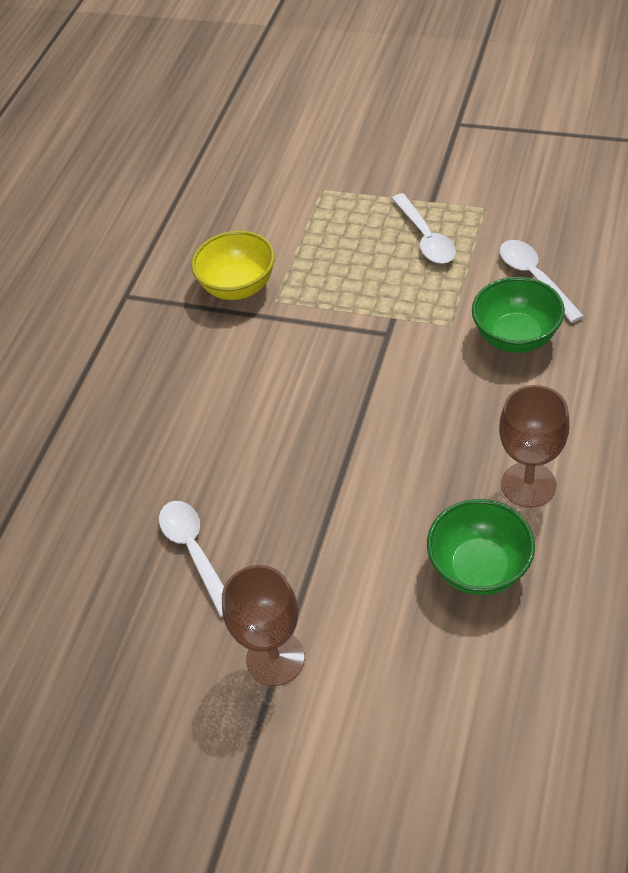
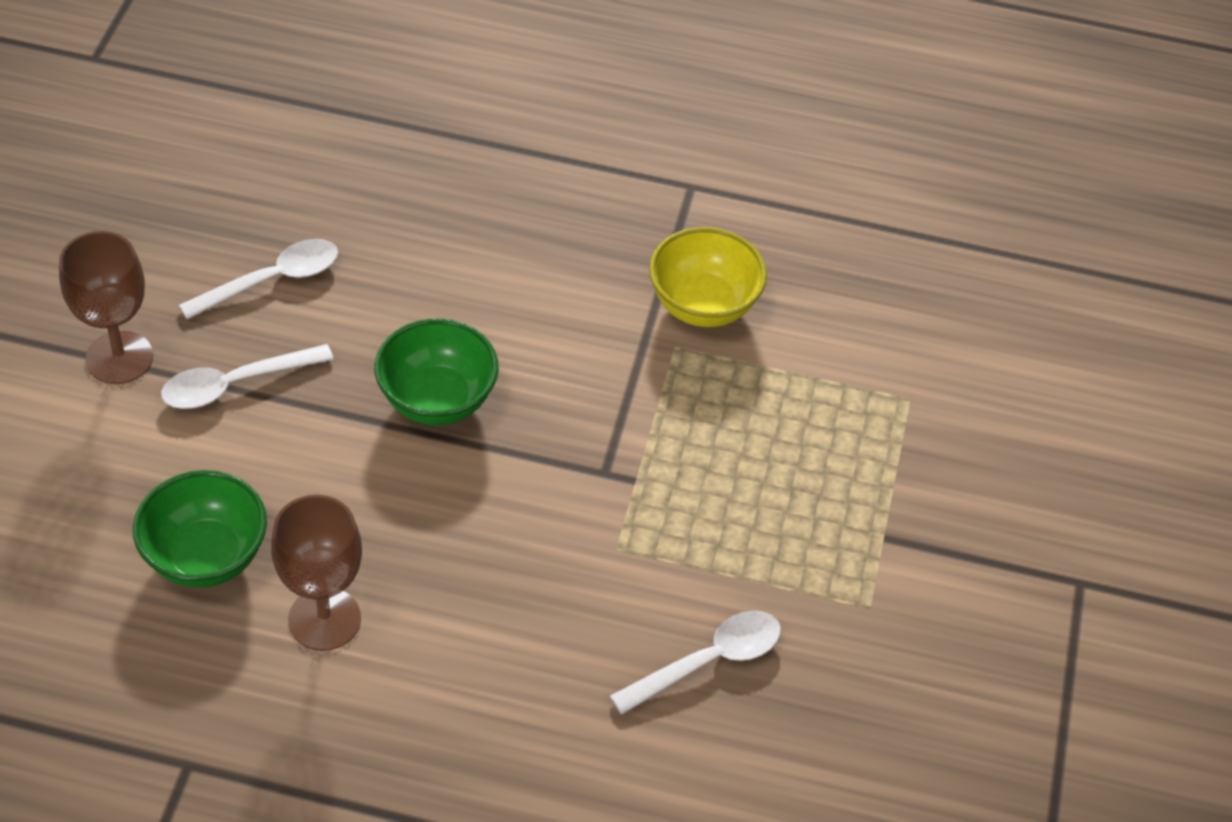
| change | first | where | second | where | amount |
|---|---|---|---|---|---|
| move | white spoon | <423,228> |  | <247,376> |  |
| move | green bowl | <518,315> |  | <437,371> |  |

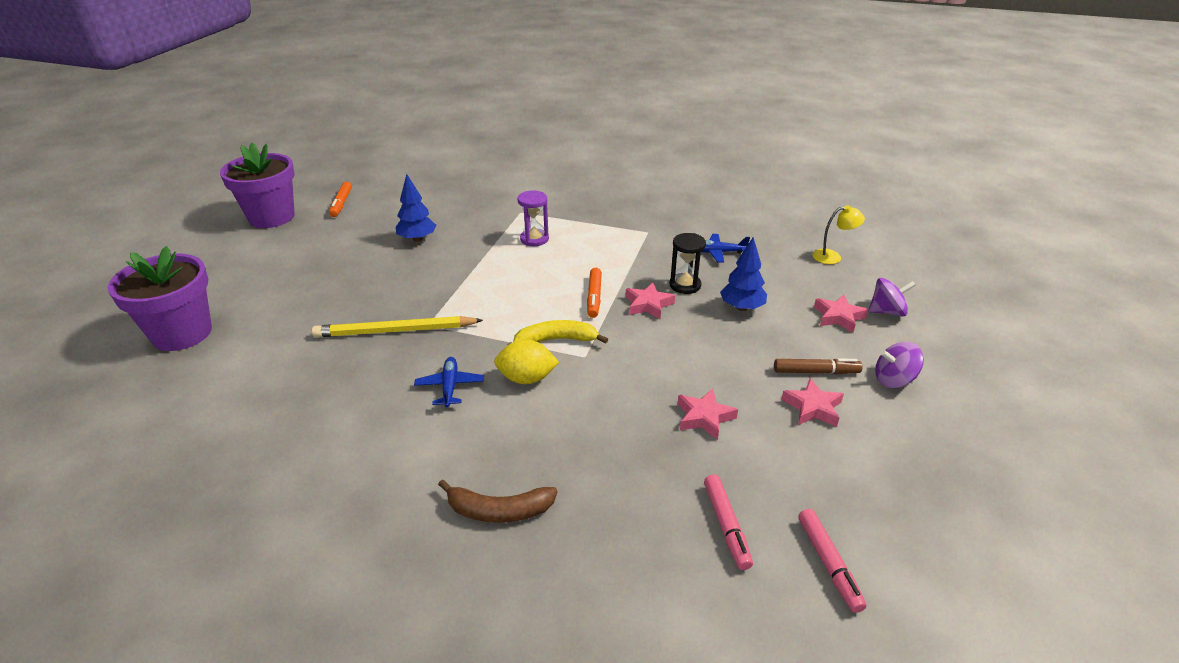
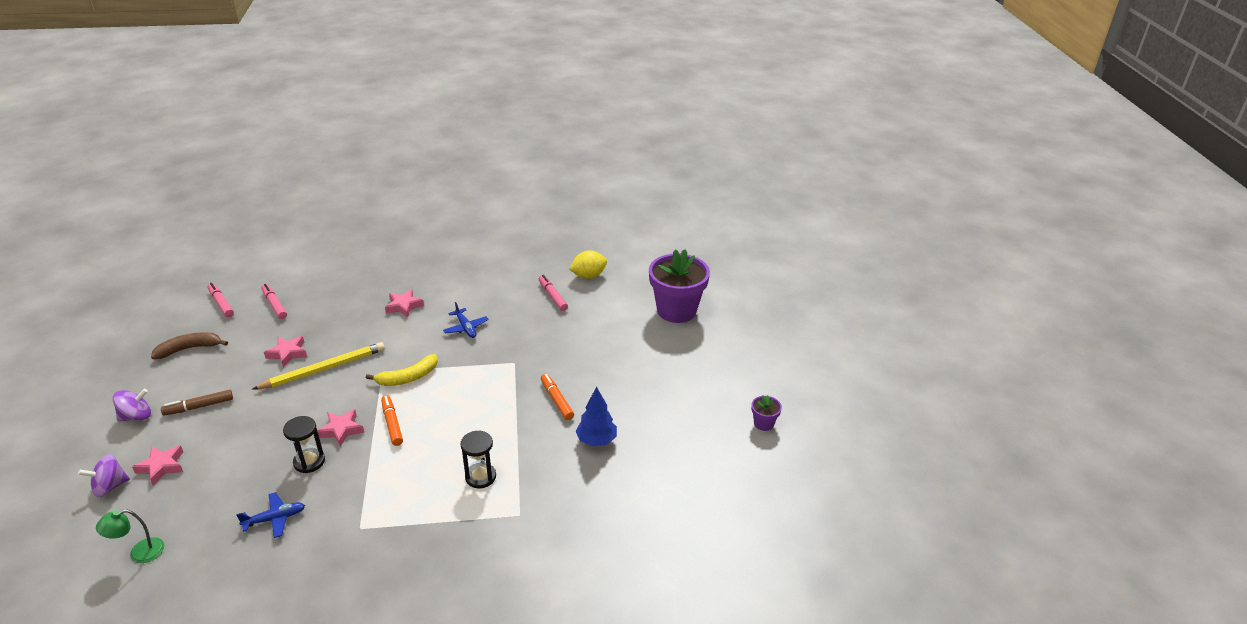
| change | first | where | second | where | amount |
|---|---|---|---|---|---|
| delete | blue tree | <743,274> |  |  |  |
| insert |  |  | pink marker | <553,293> |  |
| move | yellow pencil | <397,326> |  | <318,366> |  |
| move | orange marker | <340,199> |  | <557,397> |  |
| move | brown banana | <497,501> |  | <189,345> |  |
| move | yellow lemon | <526,361> |  | <588,265> |  |
| move | pink star | <812,402> |  | <404,303> |  |
| recolor | purple hourglass | <533,218> | black hourglass | <478,459> |  |
| recolor | yellow lamp | <839,234> | green lamp | <130,536> |  |
| resize | purple flower pot | <257,185> |  | <766,413> | x0.43 |

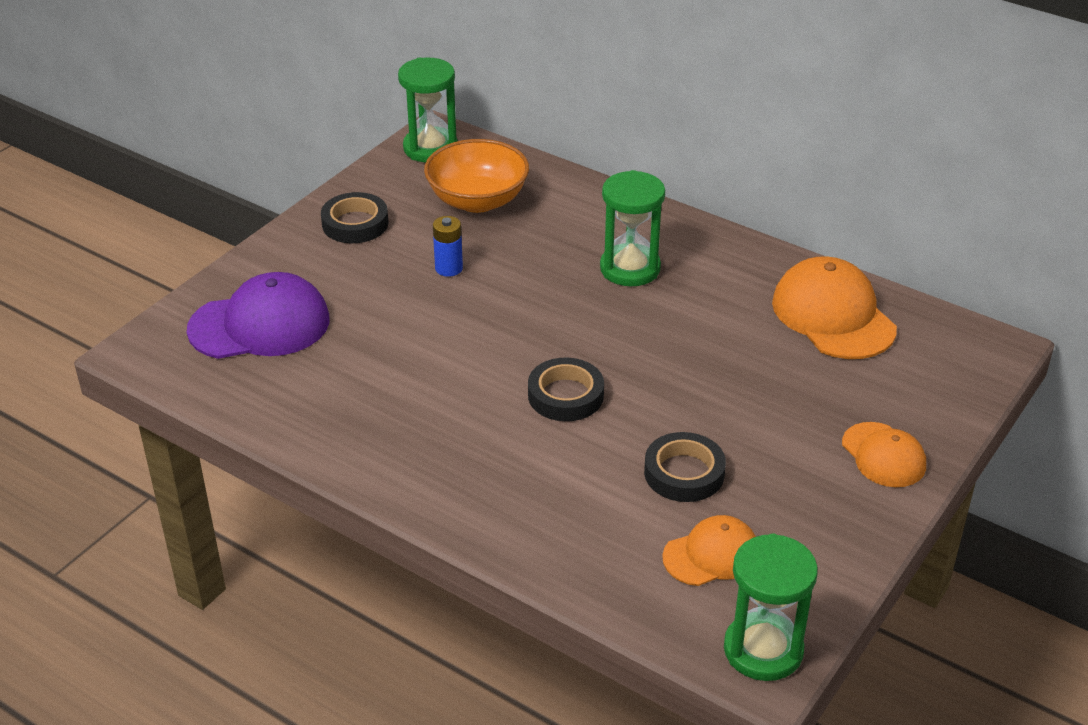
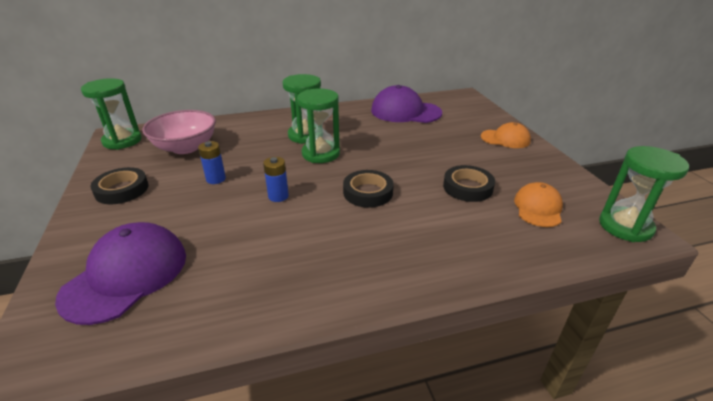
| change | first | where | second | where | amount |
|---|---|---|---|---|---|
| insert |  |  | blue battery | <276,179> |  |
| insert |  |  | green hourglass | <318,126> |  |
| recolor | orange bowl | <476,176> | pink bowl | <179,132> |  |
| recolor | orange cap | <834,307> | purple cap | <406,104> |  |

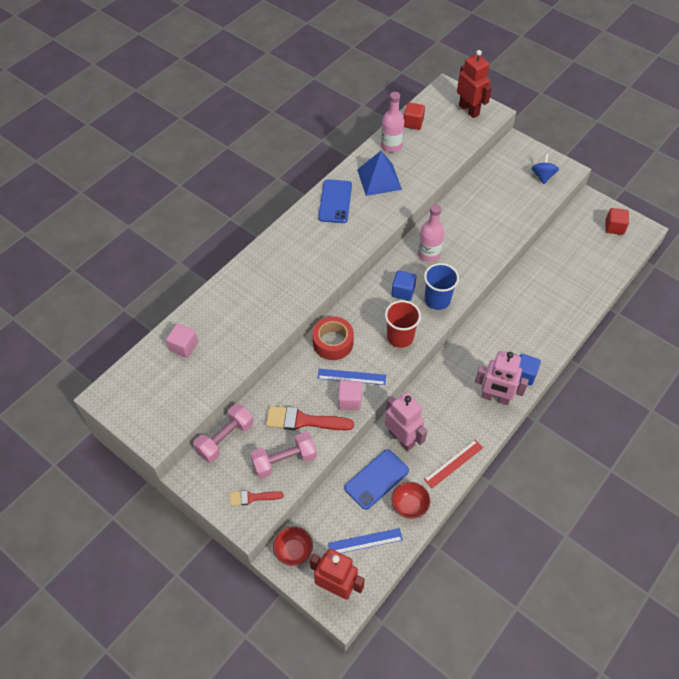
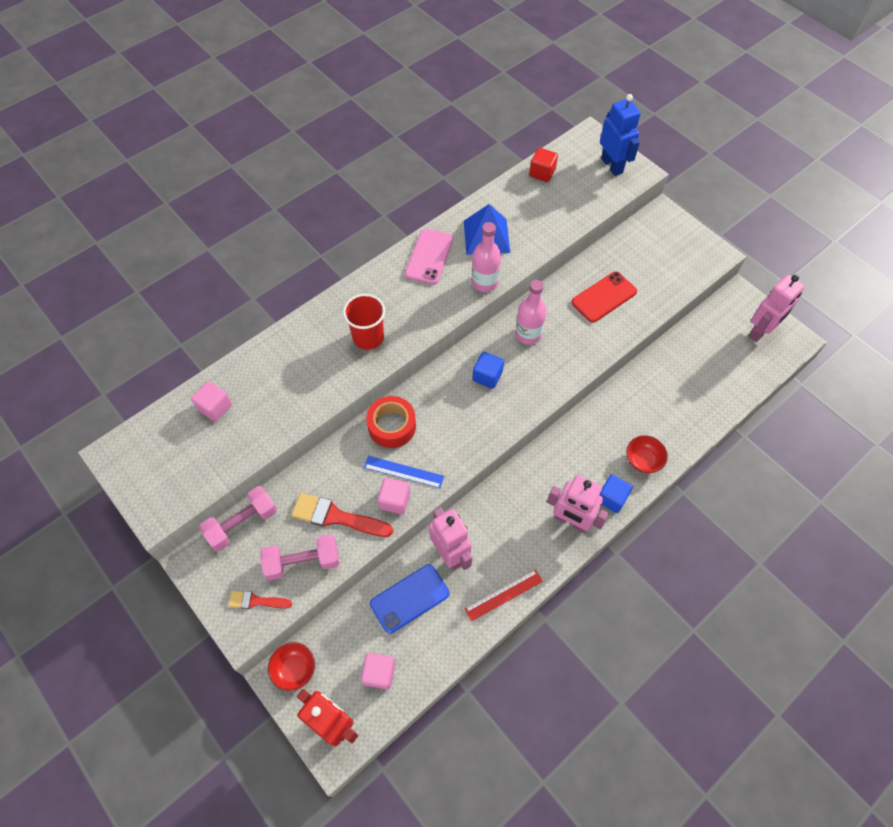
| change | first | where | second | where | amount |
|---|---|---|---|---|---|
| delete | blue cup | <441,286> |  |  |  |
| delete | blue spinning top | <545,169> |  |  |  |
| insert |  |  | red phone | <604,297> |  |
| move | pink bottle | <392,122> |  | <486,257> |  |
| move | red cup | <403,324> |  | <364,322> |  |
| move | red bowl | <411,500> |  | <647,454> |  |
| replace | blue ruler | <365,540> | pink cube | <378,671> |  |
| replace | red cube | <617,221> | pink robot | <776,308> |  |
| recolor | blue phone | <335,201> | pink phone | <429,257> |  |
| recolor | red robot | <474,84> | blue robot | <620,135> |  |

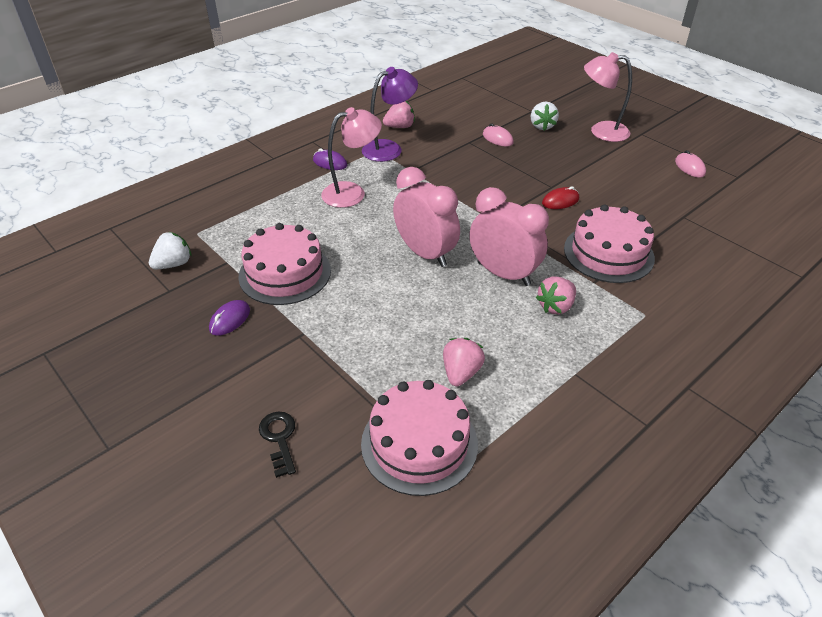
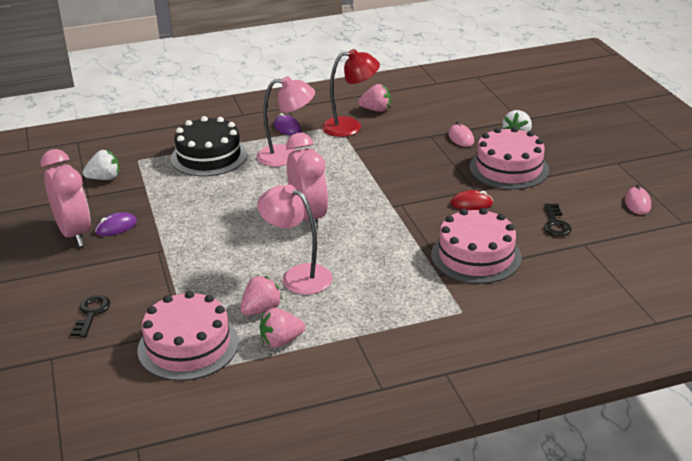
| change | first | where | second | where | amount |
|---|---|---|---|---|---|
| insert |  |  | black cake | <209,146> |  |
| insert |  |  | black key | <558,219> |  |
| move | pink cake | <284,264> |  | <509,158> |  |
| move | pink clock | <509,236> |  | <66,197> |  |
| move | pink strawberry | <556,295> |  | <282,328> |  |
| move | pink lamp | <608,97> |  | <295,239> |  |
| recolor | purple lamp | <390,114> | red lamp | <351,93> |  |

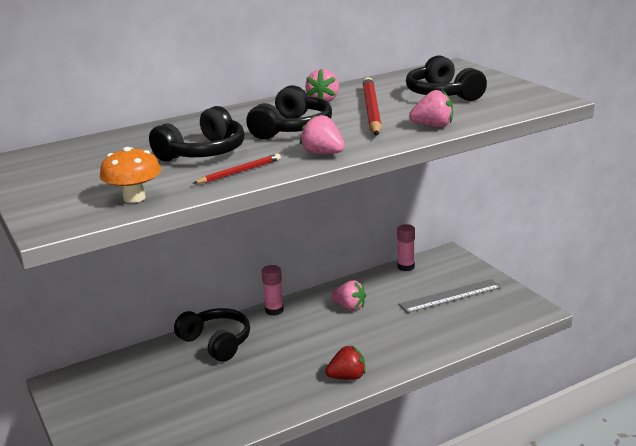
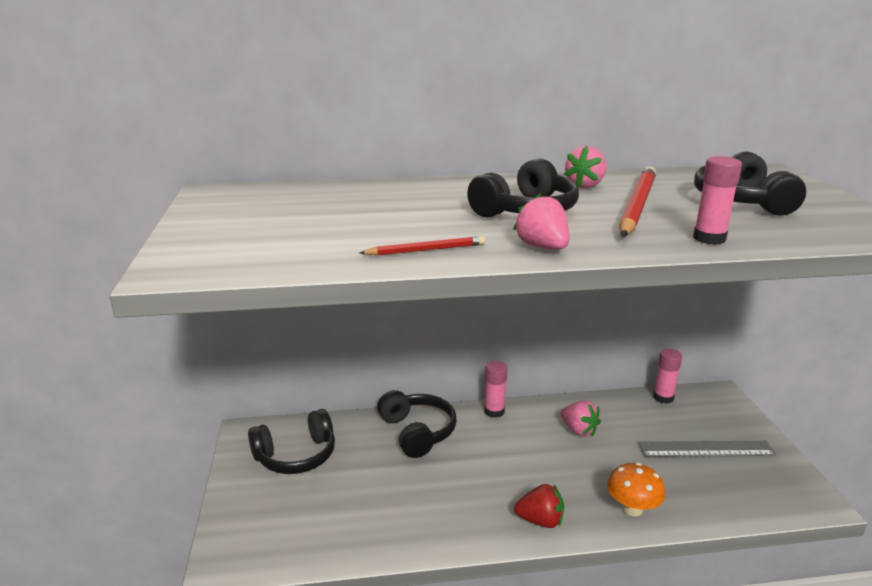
| change | first | where | second | where | amount |
|---|---|---|---|---|---|
| move | orange mushroom | <130,175> |  | <636,489> |  |
| move | black headphones | <197,134> |  | <291,441> |  |
| replace | pink strawberry | <431,108> | pink glue stick | <717,200> |  |

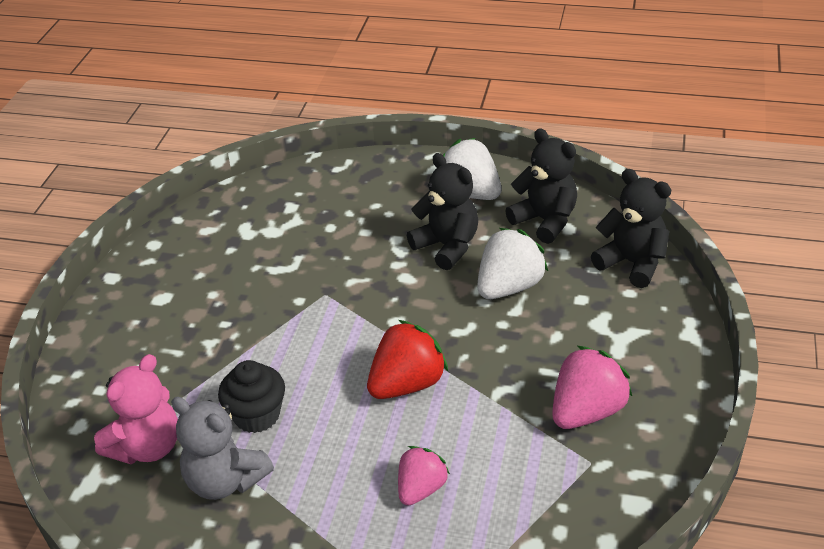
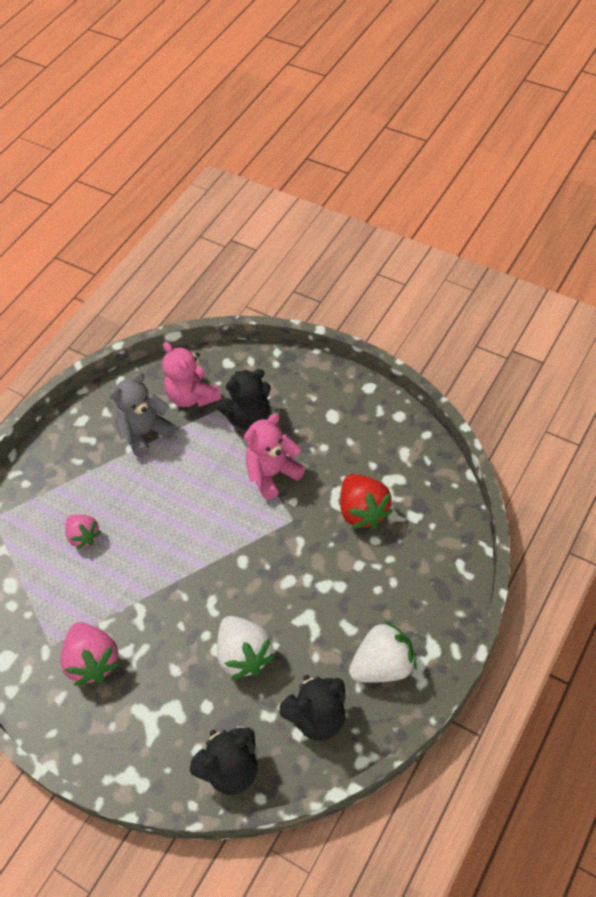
| change | first | where | second | where | amount |
|---|---|---|---|---|---|
| delete | black cupcake | <251,396> |  |  |  |
| insert |  |  | pink teddy bear | <274,456> |  |
| move | red strawberry | <407,359> |  | <366,501> |  |
| move | black teddy bear | <442,211> |  | <243,399> |  |

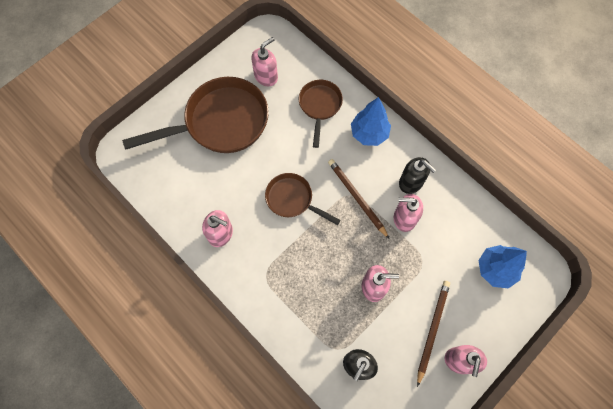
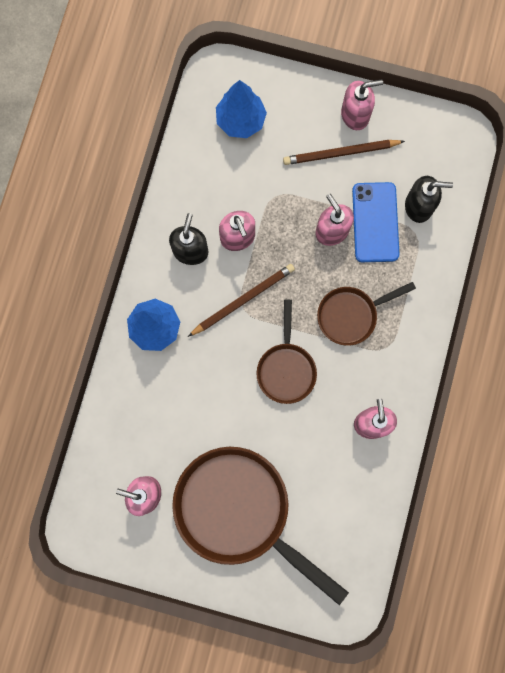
| change | first | where | second | where | amount |
|---|---|---|---|---|---|
| insert |  |  | blue phone | <375,222> |  |
| move | brown pan | <321,114> |  | <366,314> |  |
| rotate | brown pencil | <358,199> |  | <241,300> | 150 degrees counterclockwise |

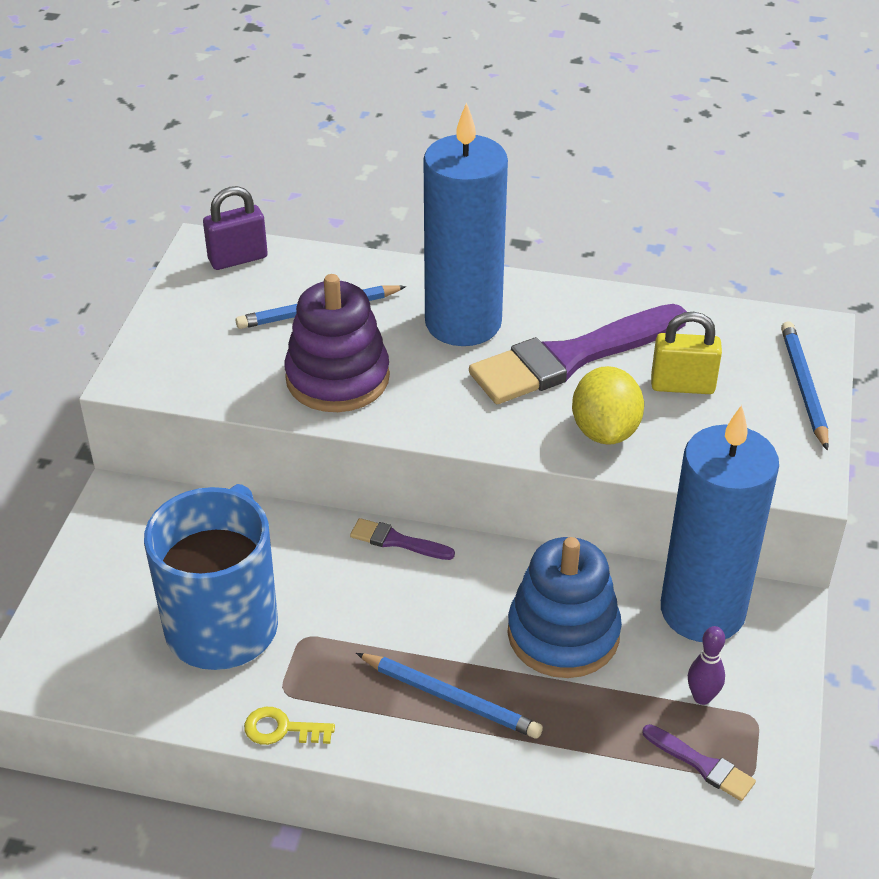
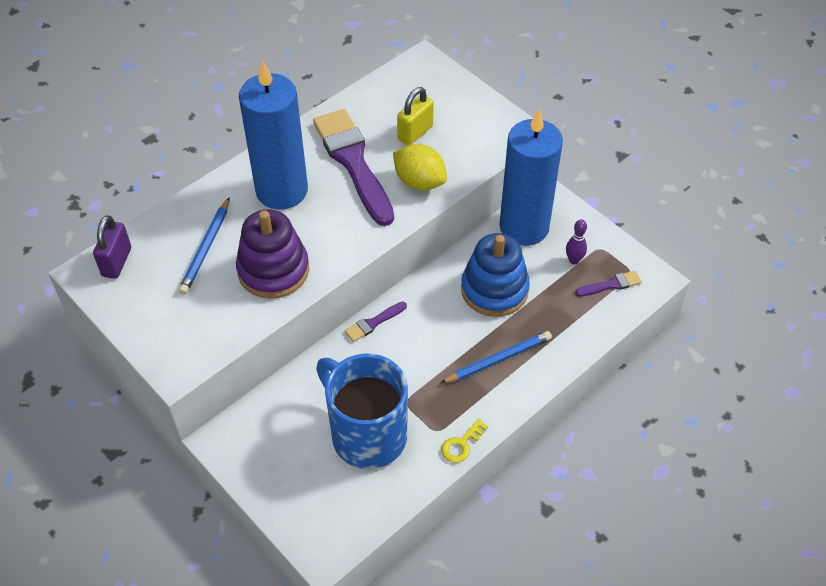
| change | first | where | second | where | amount |
|---|---|---|---|---|---|
| delete | blue pencil | <805,386> |  |  |  |
| rotate | purple brush | <578,354> |  | <353,167> | 150 degrees clockwise |

